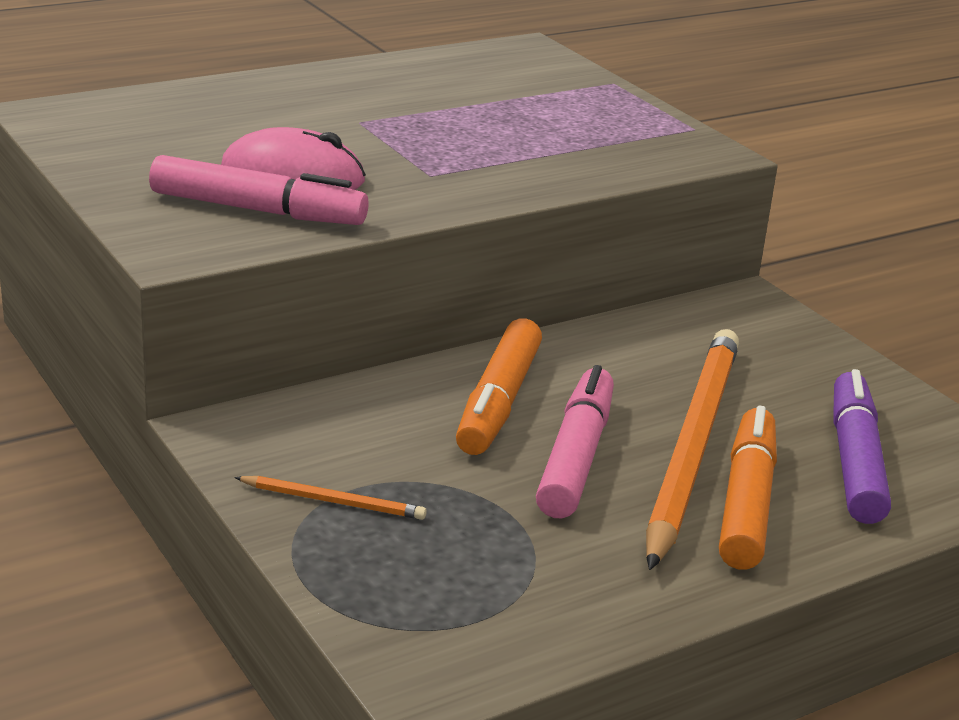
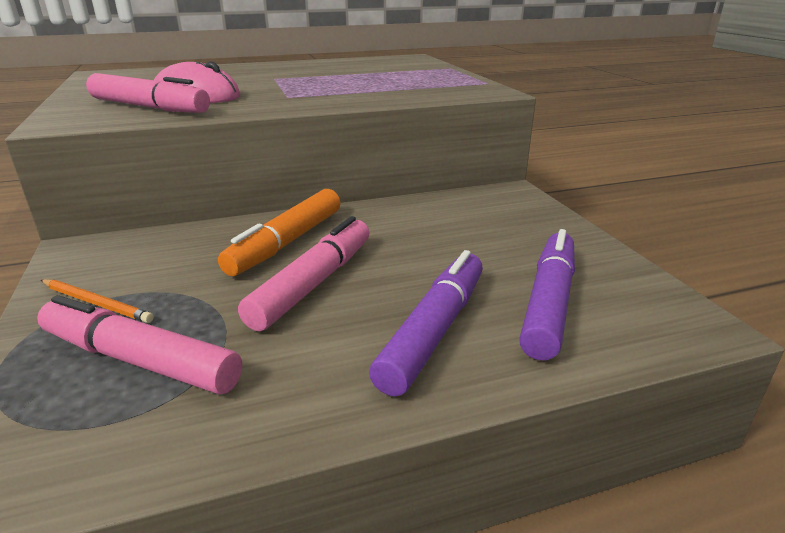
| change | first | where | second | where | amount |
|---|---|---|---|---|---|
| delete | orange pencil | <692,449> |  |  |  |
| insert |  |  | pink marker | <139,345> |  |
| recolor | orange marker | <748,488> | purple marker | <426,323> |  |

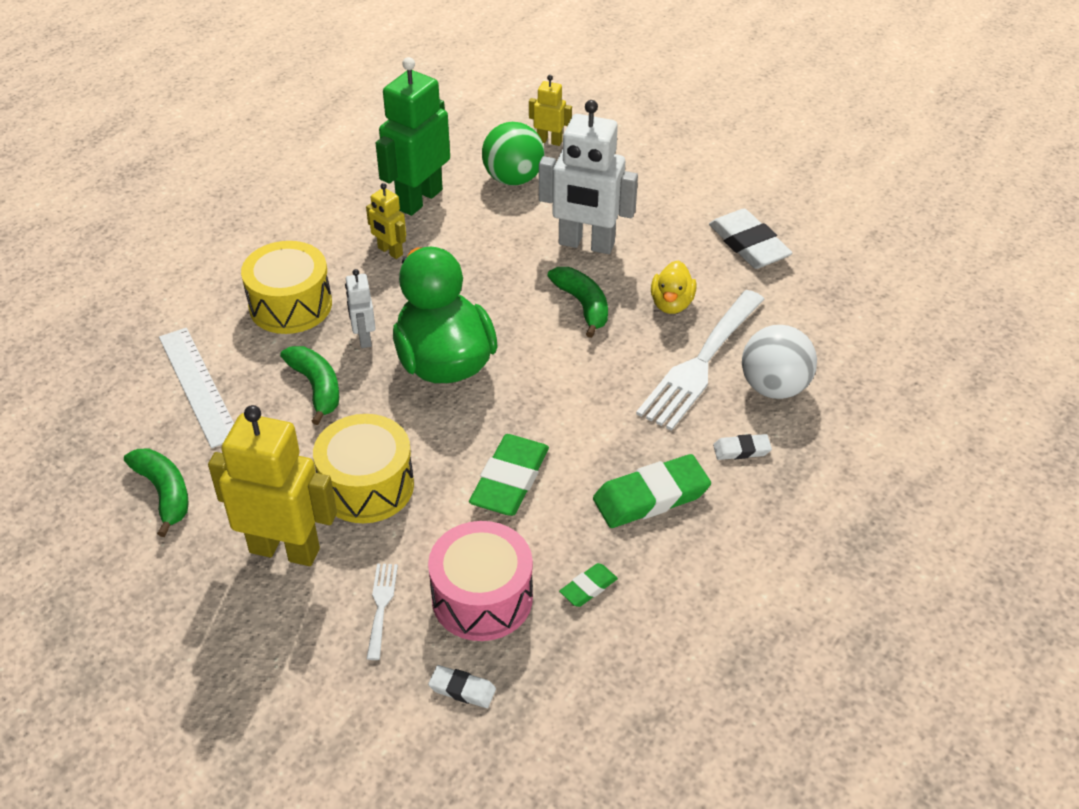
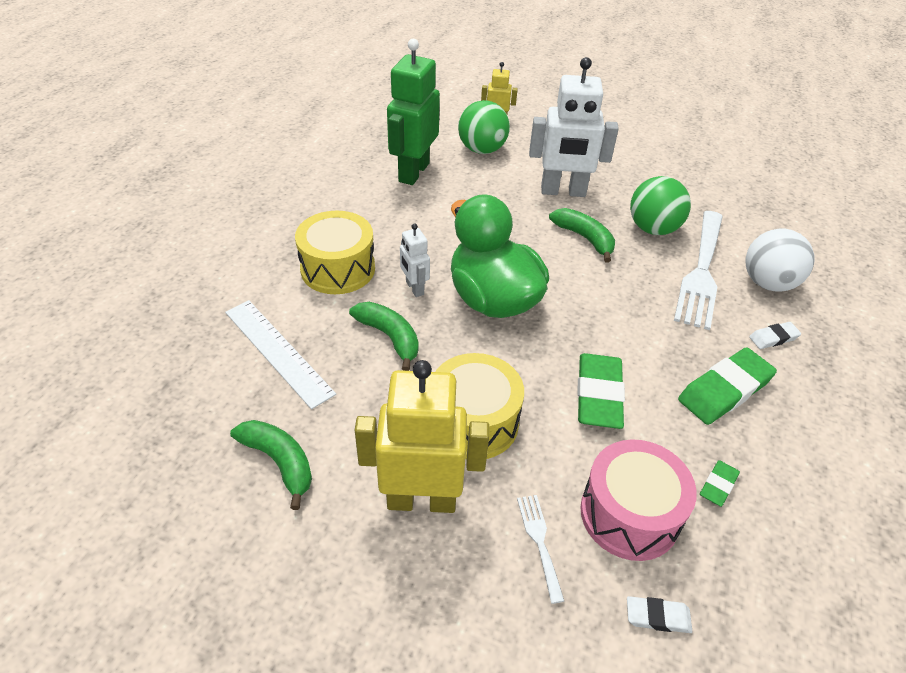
| change | first | where | second | where | amount |
|---|---|---|---|---|---|
| delete | yellow robot | <386,221> |  |  |  |
| delete | white eraser | <751,239> |  |  |  |
| replace | yellow duck | <674,287> | green ball | <660,205> |  |

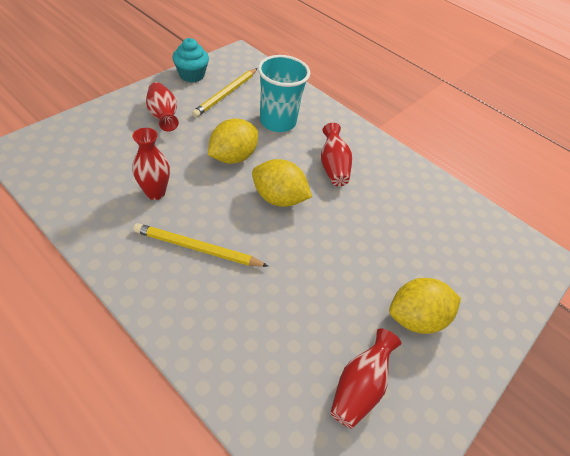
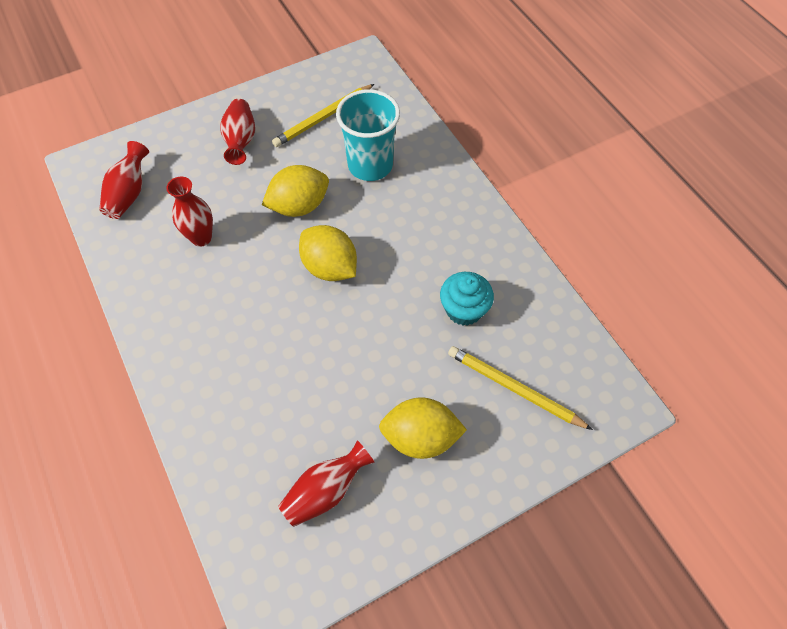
| change | first | where | second | where | amount |
|---|---|---|---|---|---|
| move | yellow pencil | <201,245> |  | <520,388> |  |
| move | turquoise cupcake | <190,60> |  | <467,299> |  |
| move | red vase | <336,154> |  | <124,180> |  |

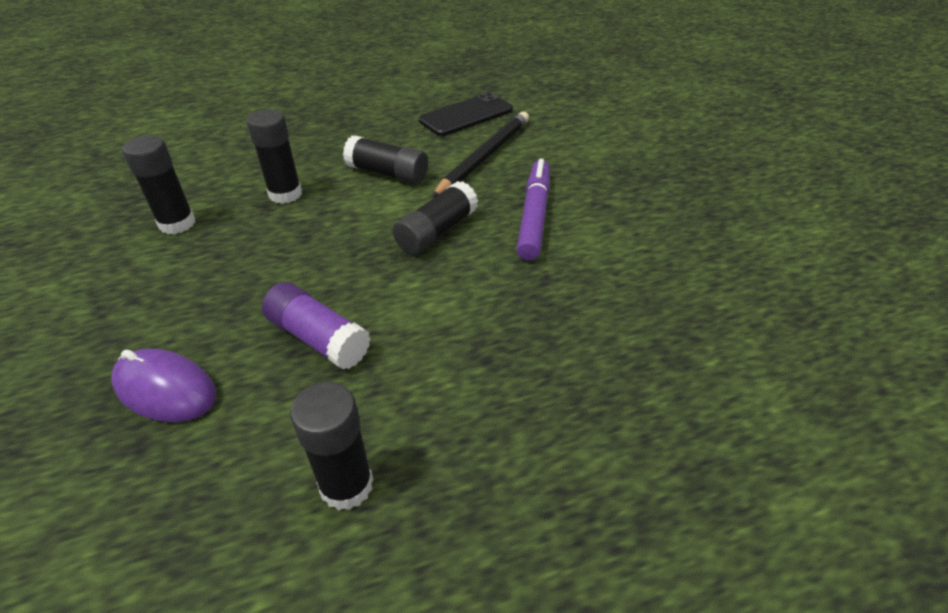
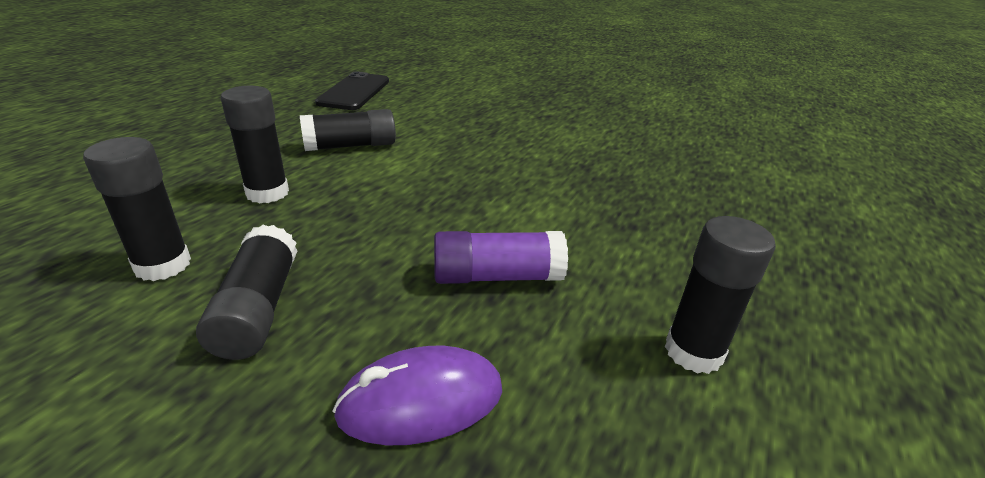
| change | first | where | second | where | amount |
|---|---|---|---|---|---|
| delete | black pencil | <480,155> |  |  |  |
| delete | purple marker | <533,210> |  |  |  |
| move | black glue stick | <435,218> |  | <247,292> |  |

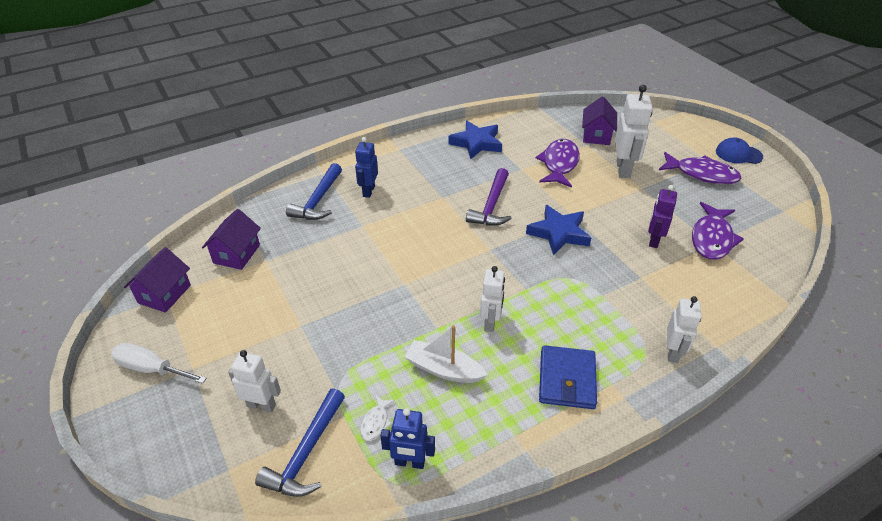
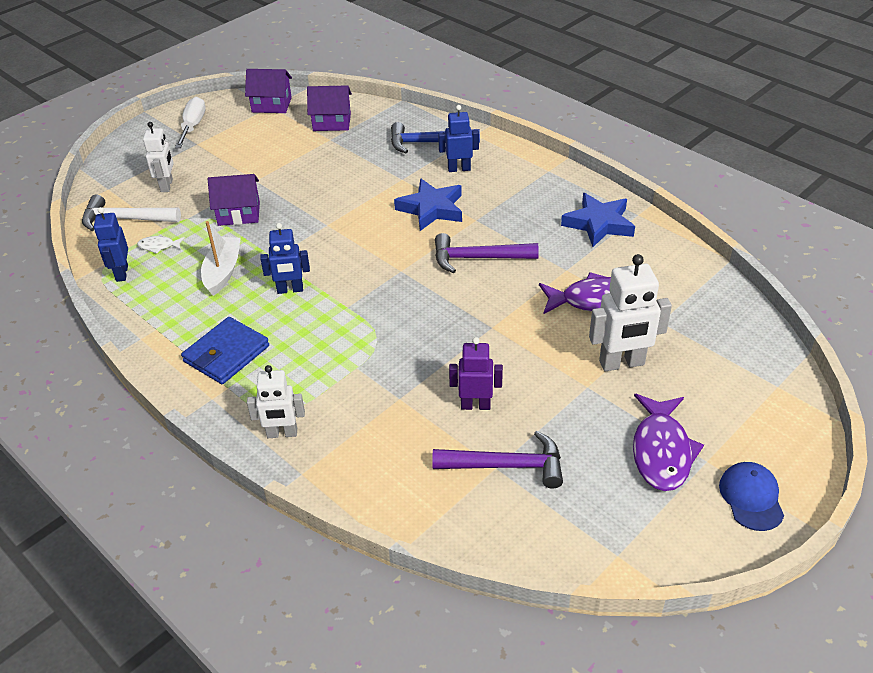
| change | first | where | second | where | amount |
|---|---|---|---|---|---|
| move | blue star | <558,230> |  | <428,204> |  |
| move | purple house | <599,120> |  | <234,200> |  |
| replace | purple fish | <718,231> | purple hammer | <497,460> |  |
| recolor | blue hammer | <300,442> | white hammer | <131,213> |  |
| recolor | white robot | <492,299> | blue robot | <285,258> |  |
| rotate | blue wallet | <568,377> |  | <225,350> | 45 degrees counterclockwise |

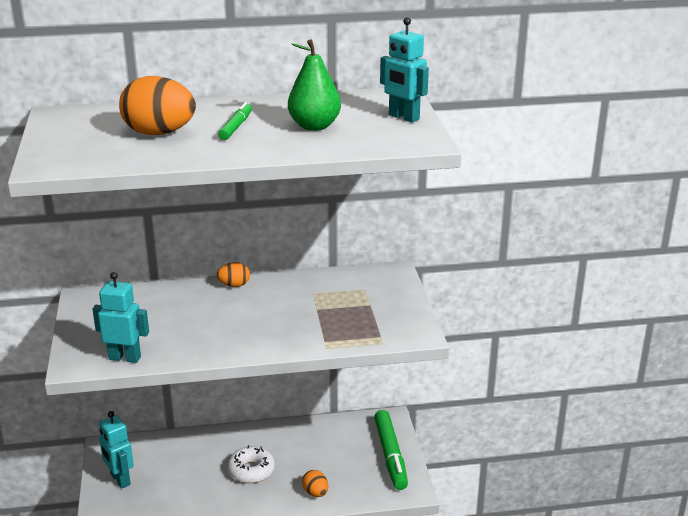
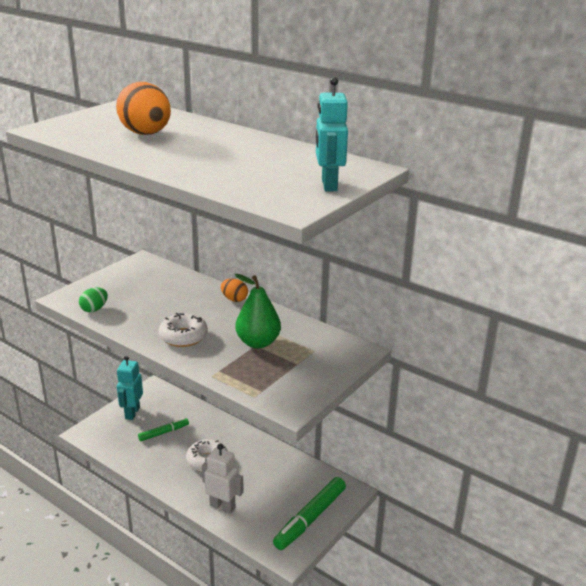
| change | first | where | second | where | amount |
|---|---|---|---|---|---|
| insert |  |  | white donut | <183,330> |  |
| move | green marker | <235,121> |  | <163,429> |  |
| move | green pear | <314,85> |  | <258,311> |  |
| replace | turquoise robot | <120,317> | green egg | <93,299> |  |
| replace | orange egg | <315,483> | white robot | <223,479> |  |

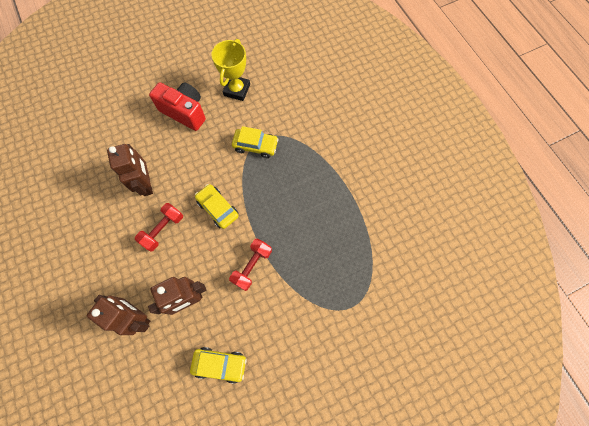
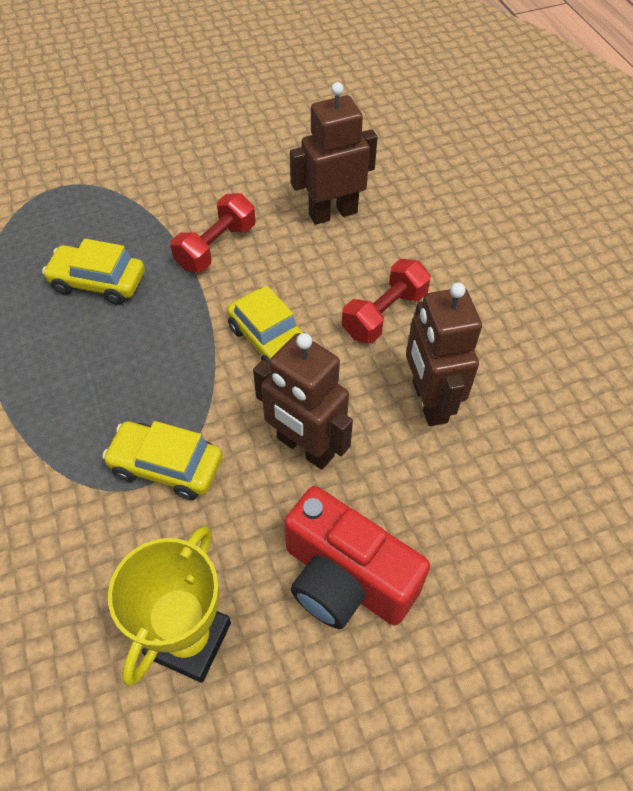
| change | first | where | second | where | amount |
|---|---|---|---|---|---|
| move | brown robot | <118,315> |  | <303,401> |  |
| move | yellow car | <218,365> |  | <93,272> |  |

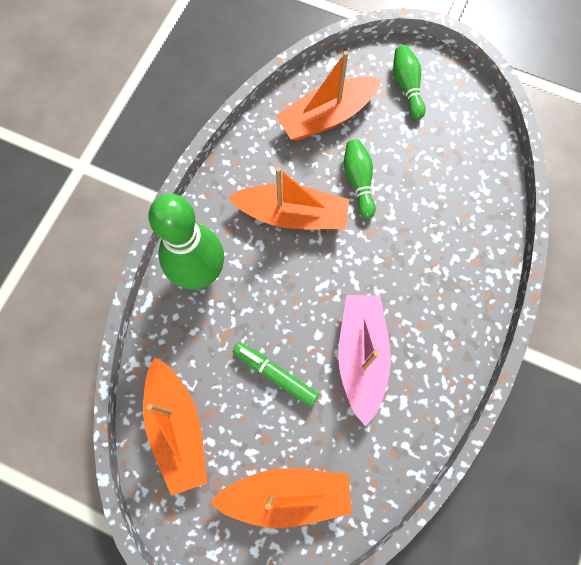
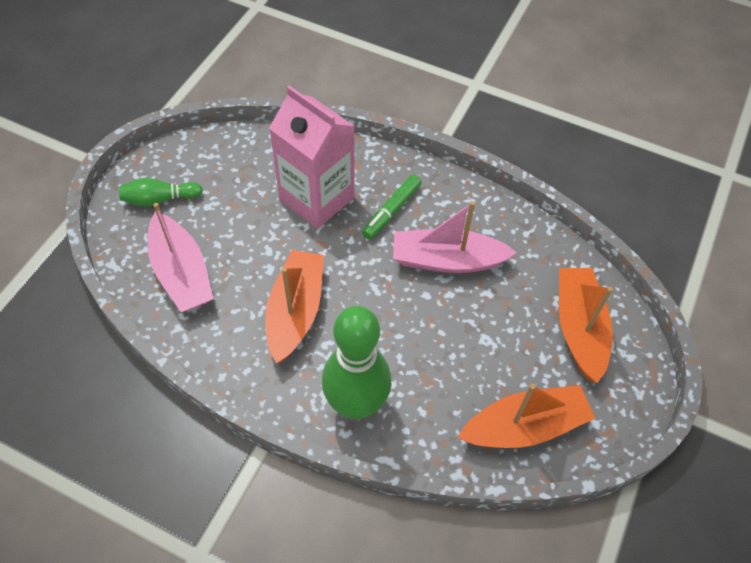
| change | first | where | second | where | amount |
|---|---|---|---|---|---|
| delete | green bowling pin | <360,179> |  |  |  |
| insert |  |  | pink carton | <312,157> |  |
| move | green marker | <275,374> |  | <392,206> |  |
| recolor | orange boat | <329,96> | pink boat | <181,257> |  |

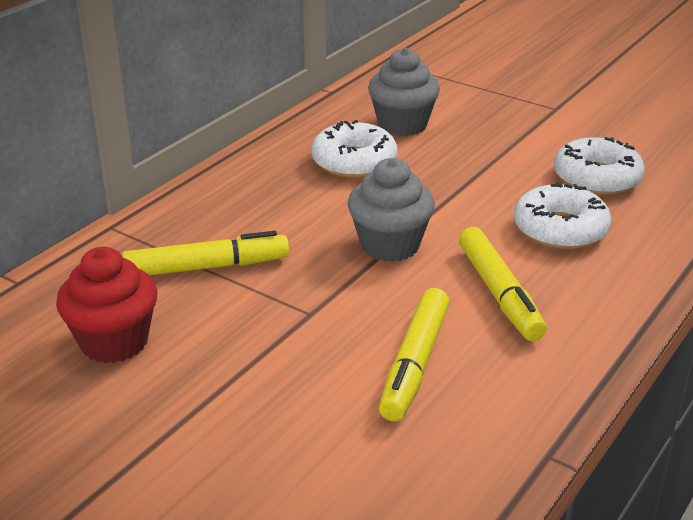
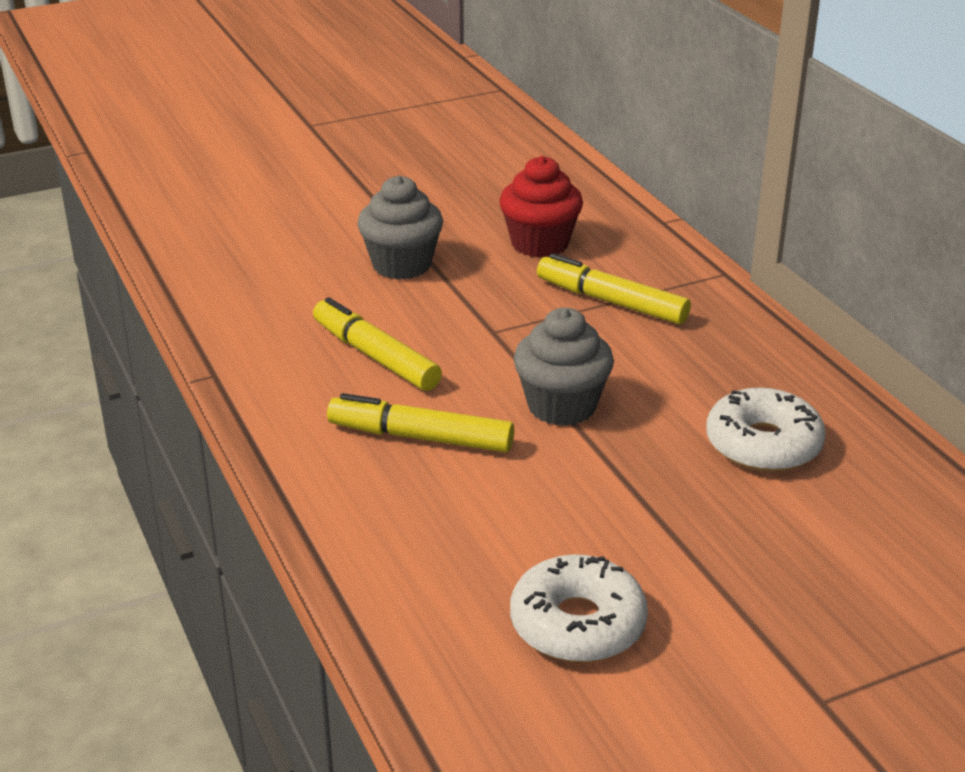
| change | first | where | second | where | amount |
|---|---|---|---|---|---|
| delete | white donut | <563,216> |  |  |  |
| move | grey cupcake | <404,92> |  | <400,227> |  |
| rotate | yellow marker | <205,253> |  | <614,289> | 105 degrees clockwise |

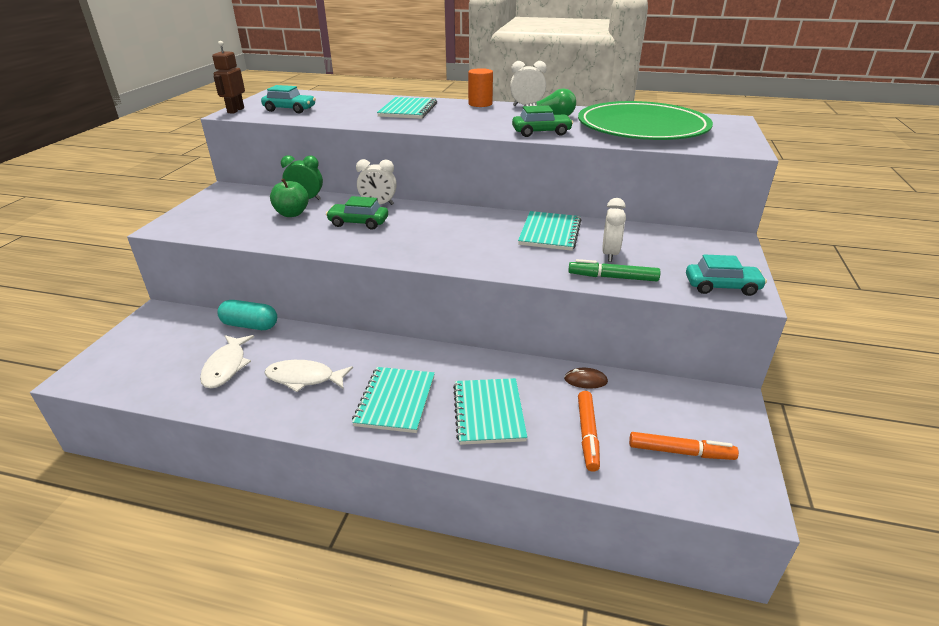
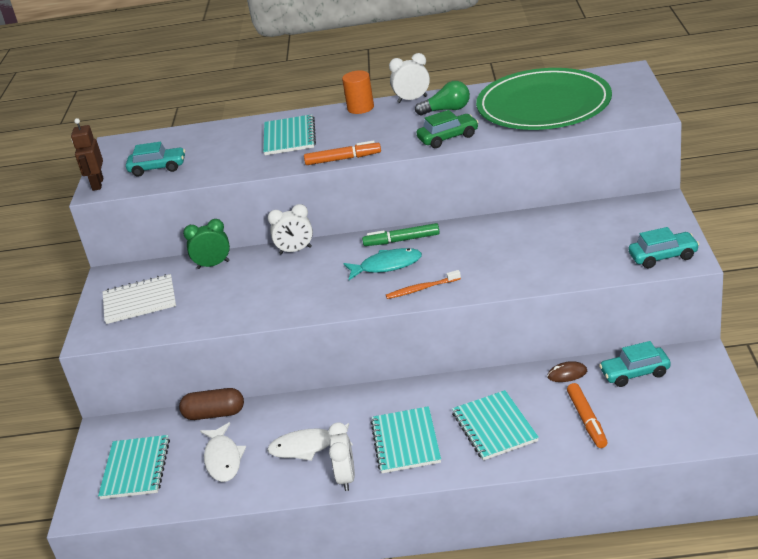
| change | first | where | second | where | amount |
|---|---|---|---|---|---|
| delete | green apple | <289,197> |  |  |  |
| delete | green car | <357,213> |  |  |  |
| insert |  |  | white notebook | <139,299> |  |
| insert |  |  | turquoise fish | <383,264> |  |
| insert |  |  | orange toothbrush | <423,284> |  |
| insert |  |  | turquoise car | <635,364> |  |
| move | turquoise notebook | <549,231> |  | <134,467> |  |
| move | green marker | <614,270> |  | <401,234> |  |
| move | white clock | <614,230> |  | <341,457> |  |
| move | orange marker | <684,446> |  | <342,152> |  |
| recolor | turquoise capsule | <247,315> | brown capsule | <211,404> |  |

